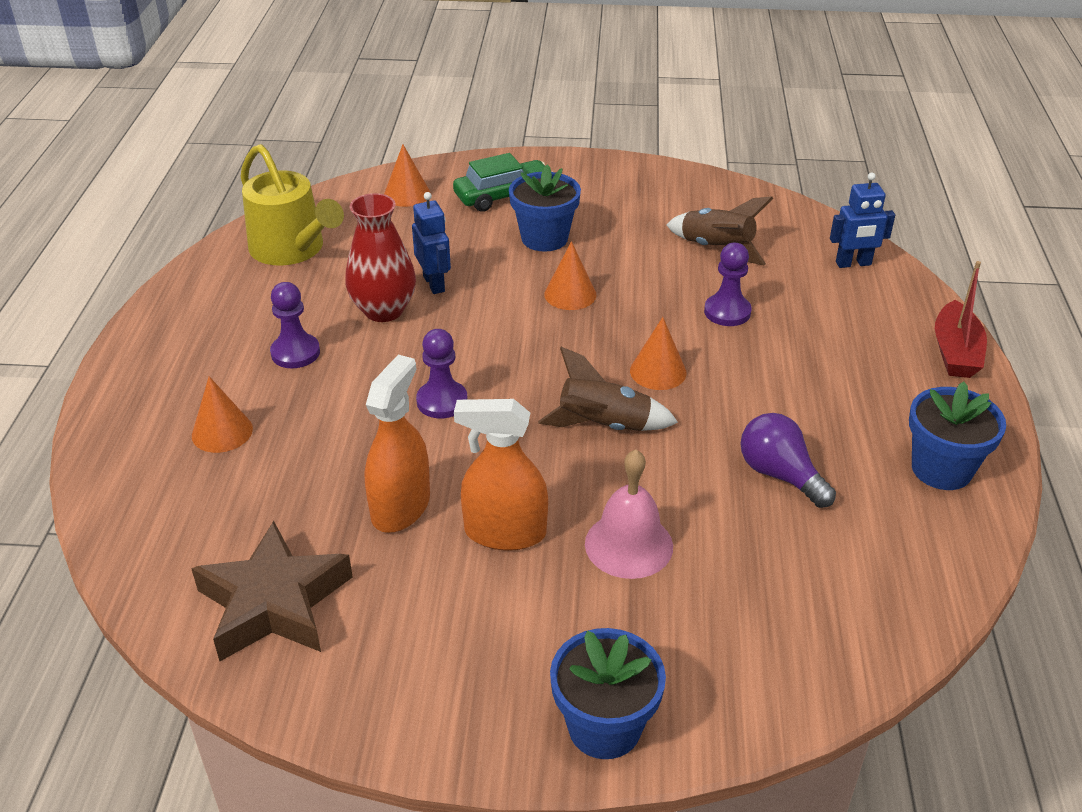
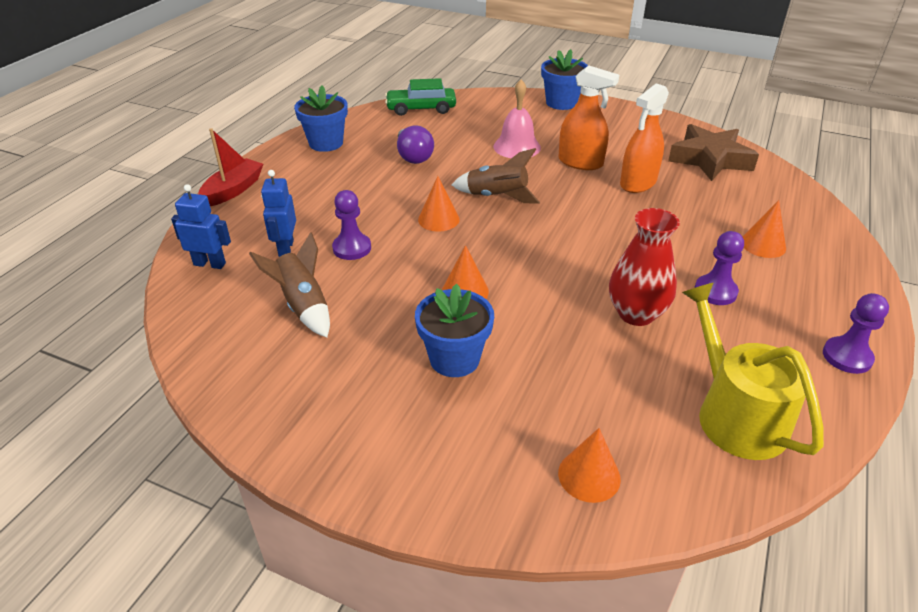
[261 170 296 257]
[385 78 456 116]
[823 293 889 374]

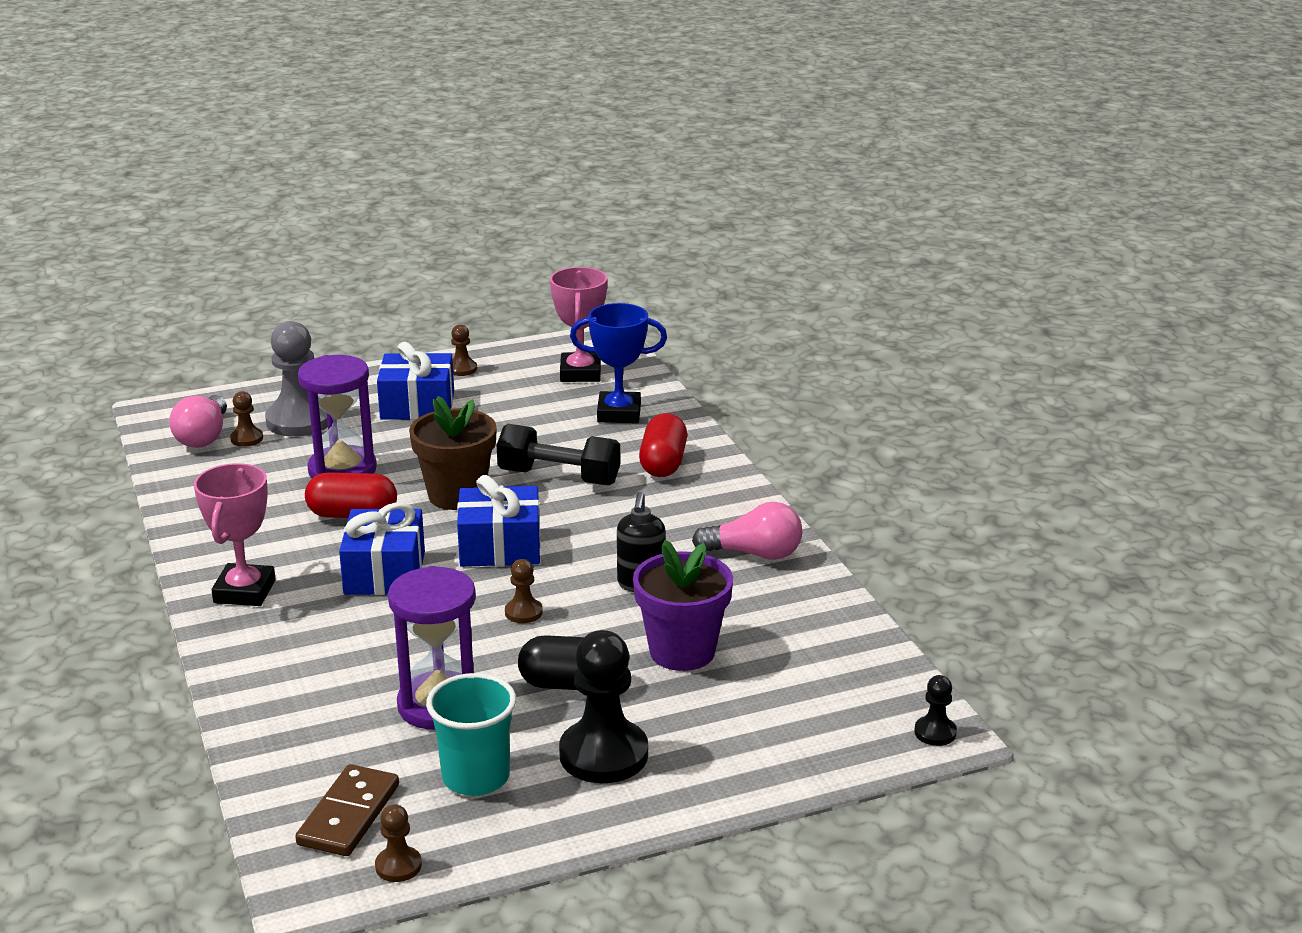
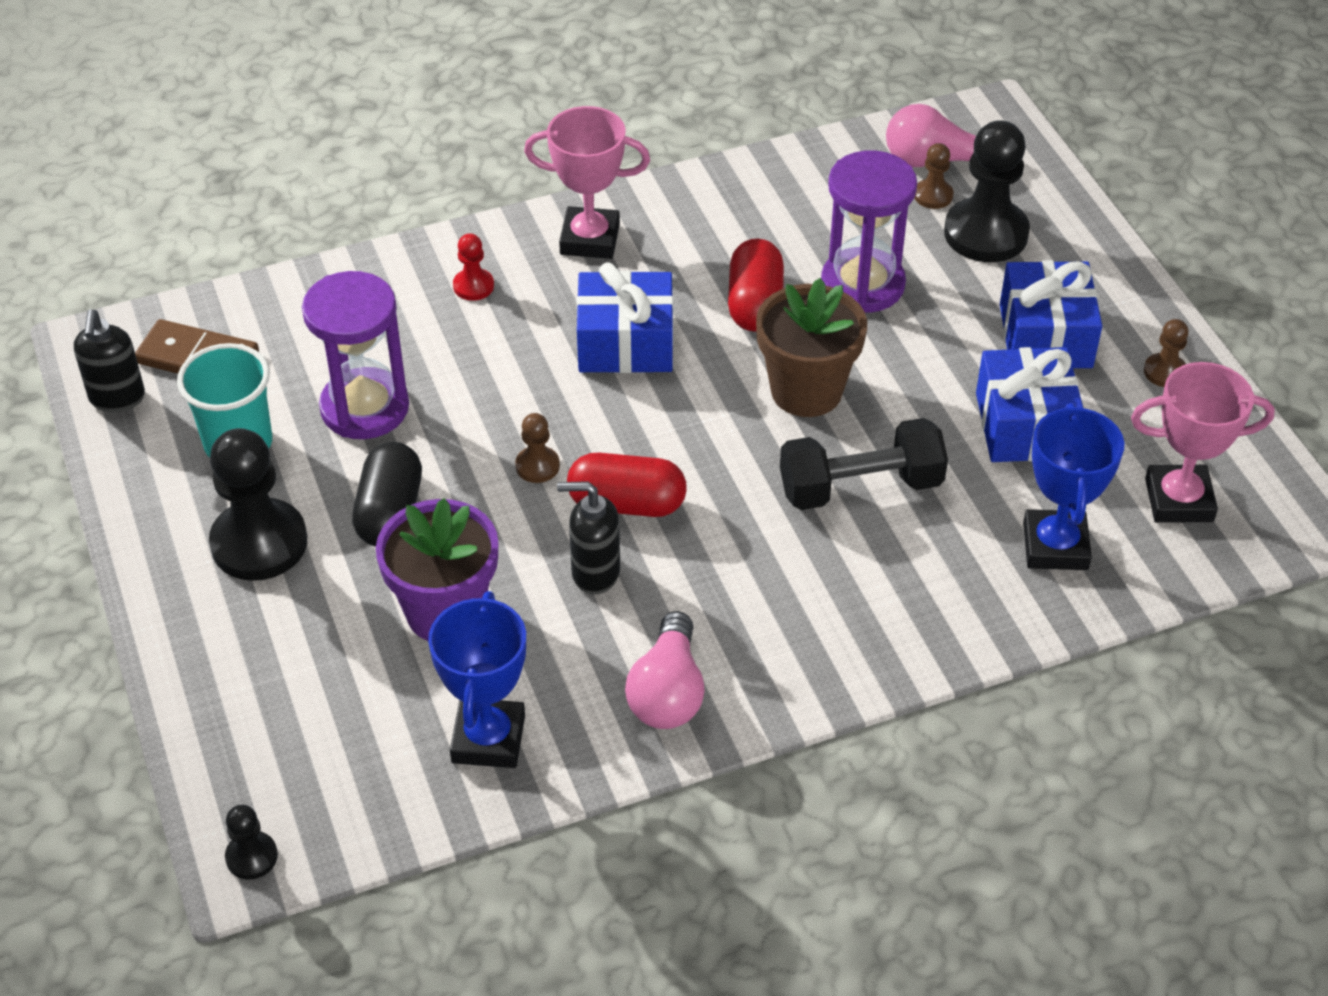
[74 309 145 412]
[428 591 526 768]
[453 233 494 301]
[567 453 687 517]
[780 418 948 510]
[944 120 1030 262]
[976 347 1083 462]

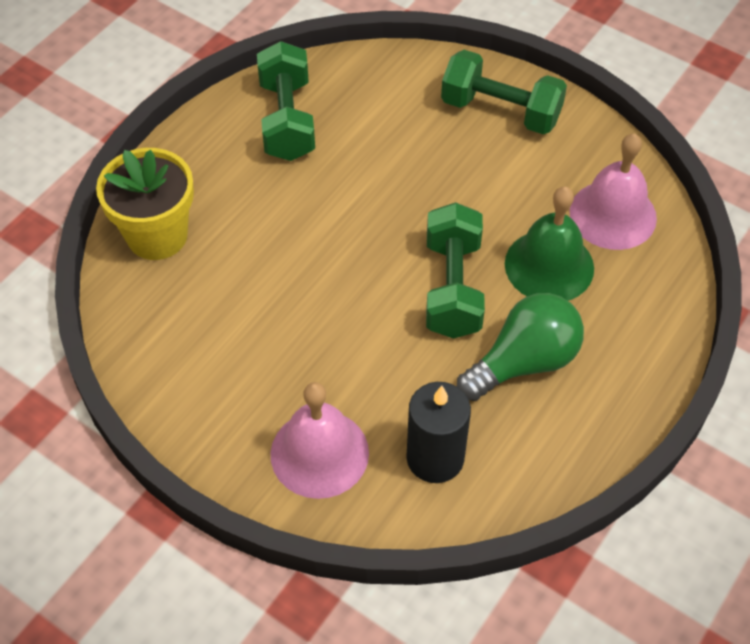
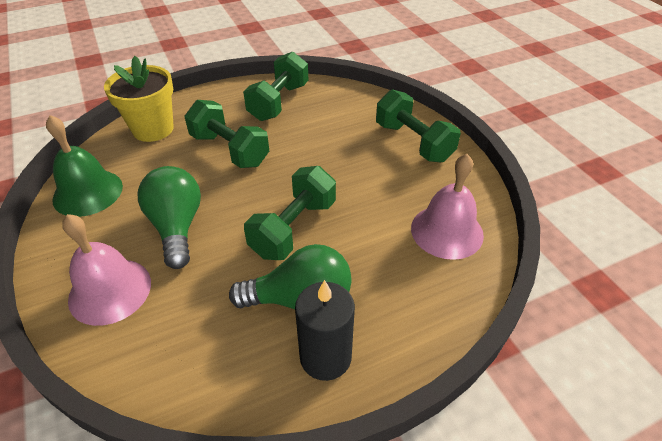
[46 115 123 217]
[138 166 201 269]
[184 100 269 168]
[295 280 355 381]

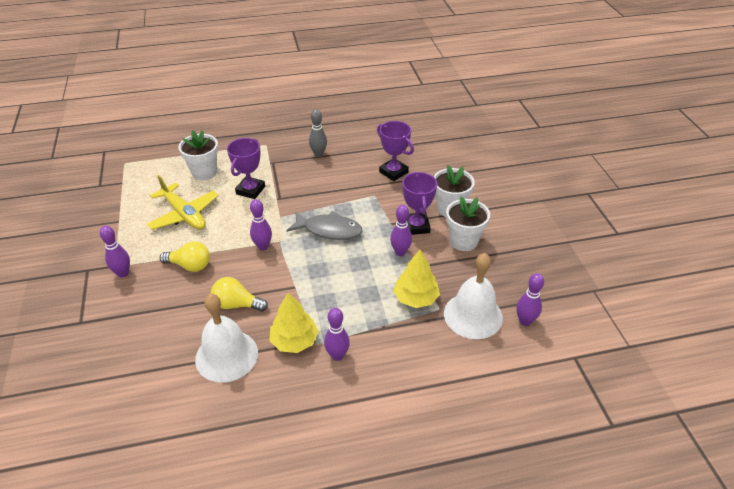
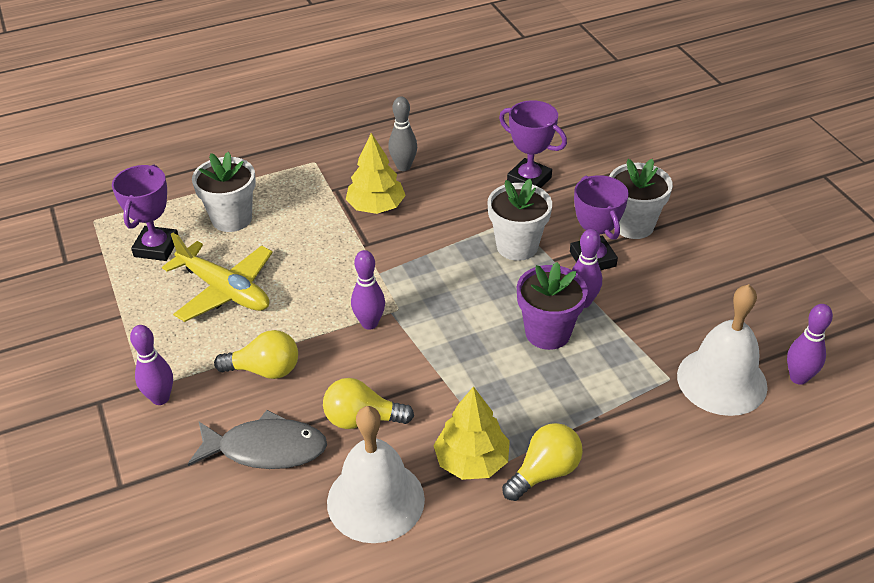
[112 164 179 261]
[188 410 327 469]
[345 133 406 214]
[488 179 552 261]
[502 423 583 501]
[517 262 588 350]

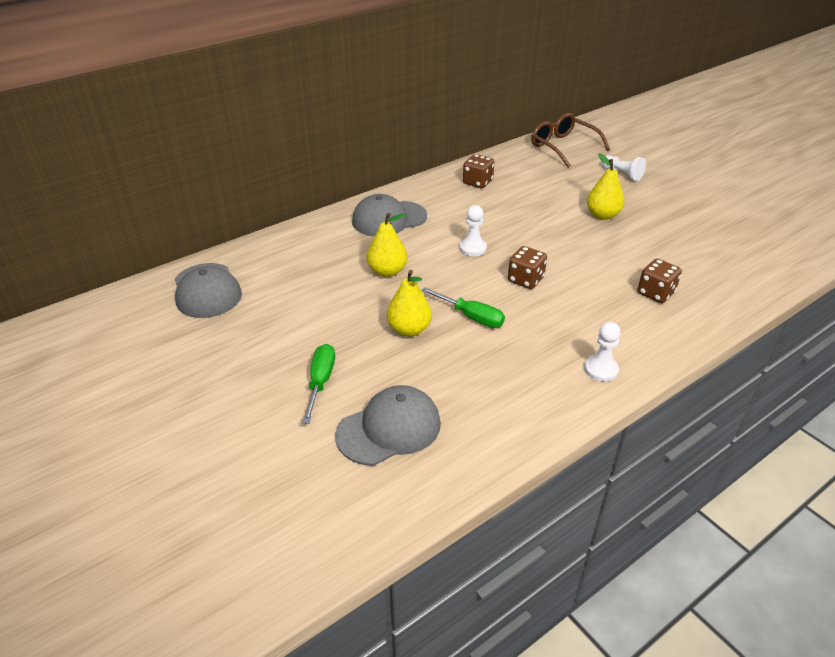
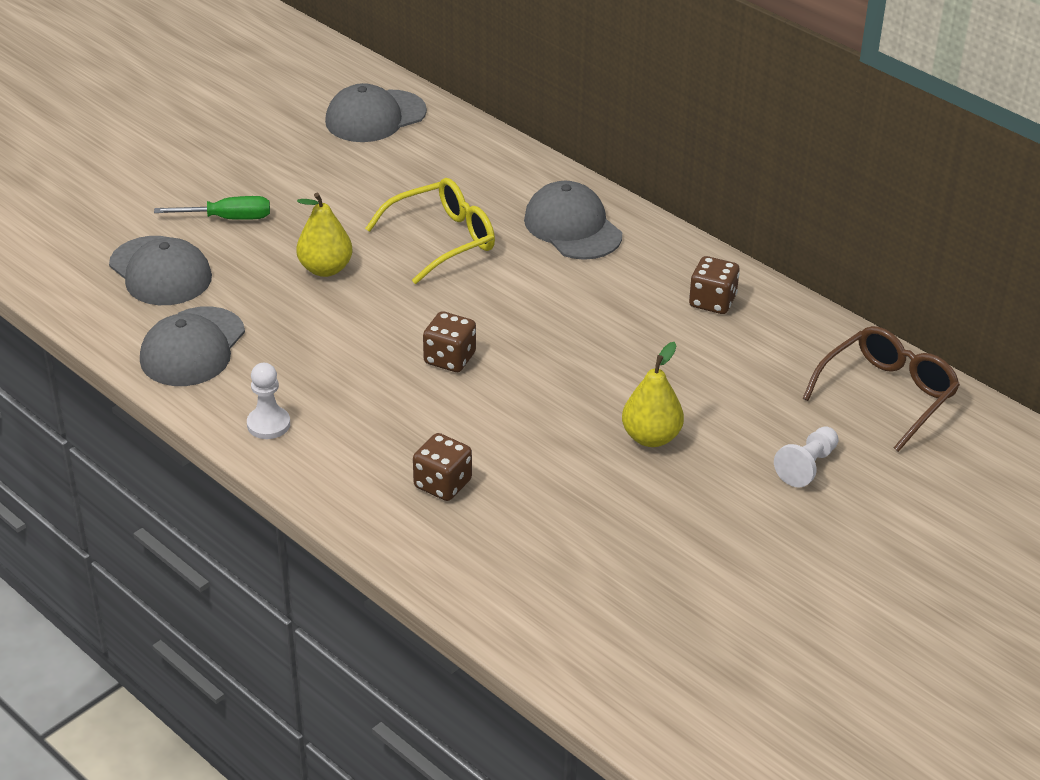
[140 306 245 386]
[365 178 495 284]
[421 287 505 328] (first image)
[459 205 487 256] (first image)

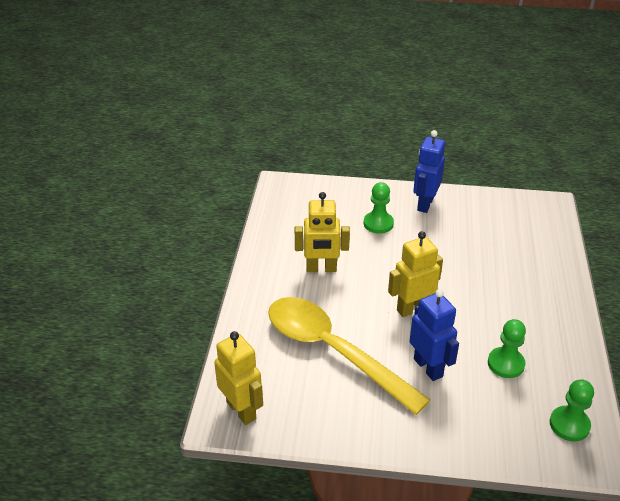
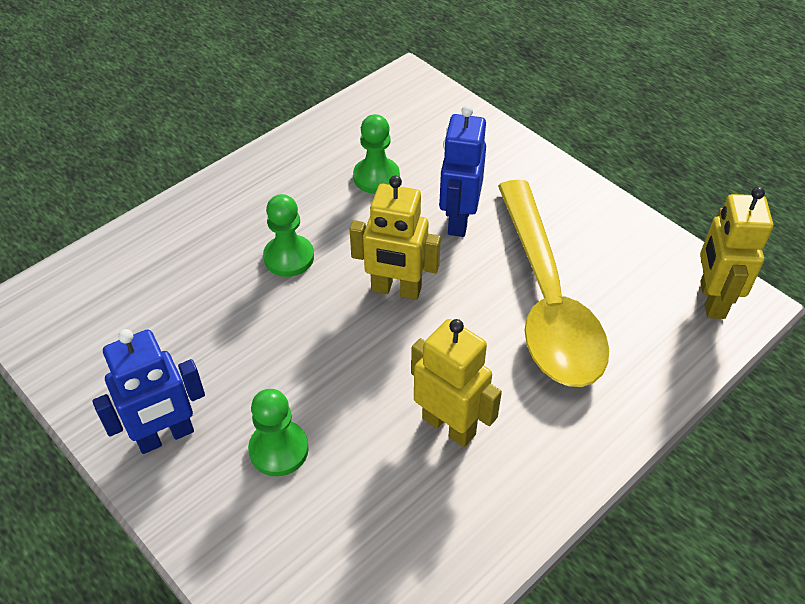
[263 194 314 277]

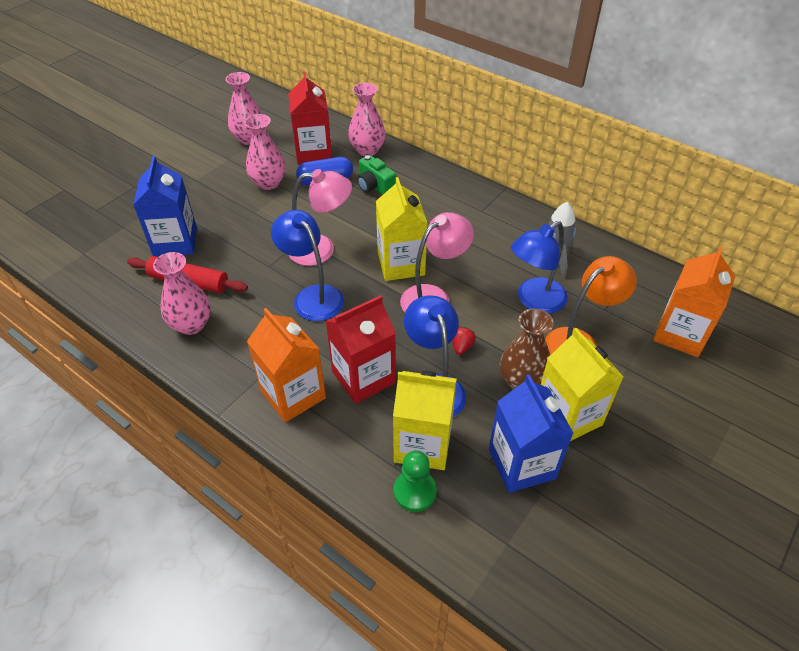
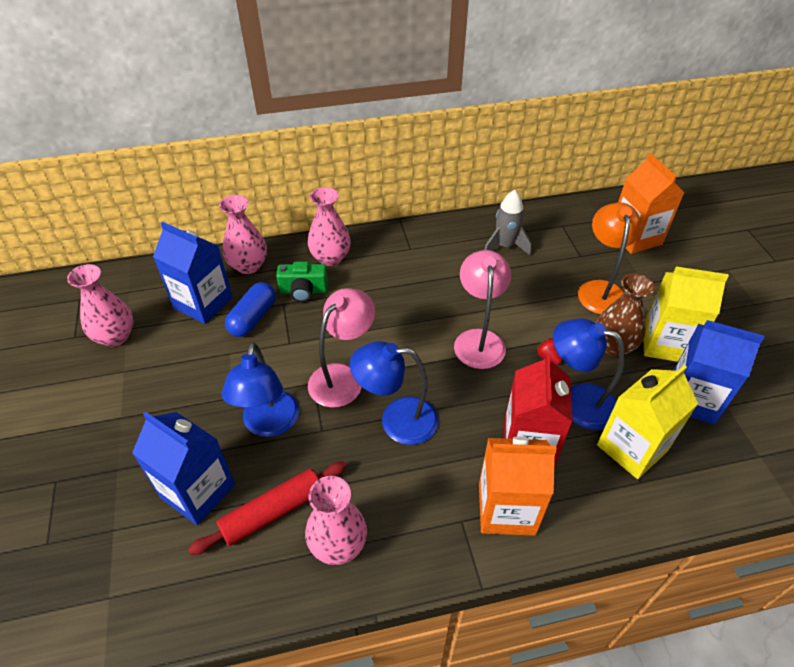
[153 222 233 324]
[221 342 299 437]
[308 187 351 266]
[376 177 428 281] (first image)
[394 450 437 512] (first image)

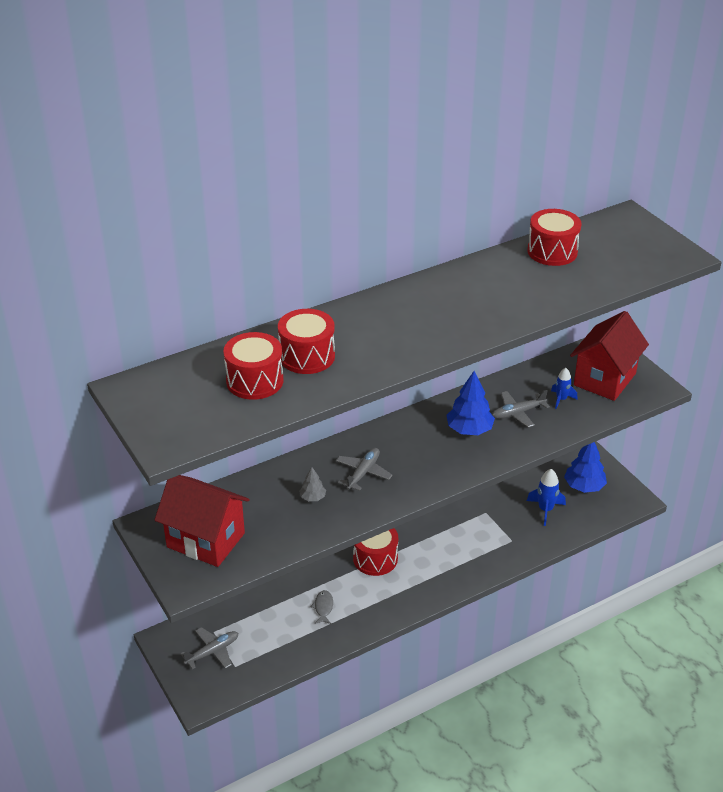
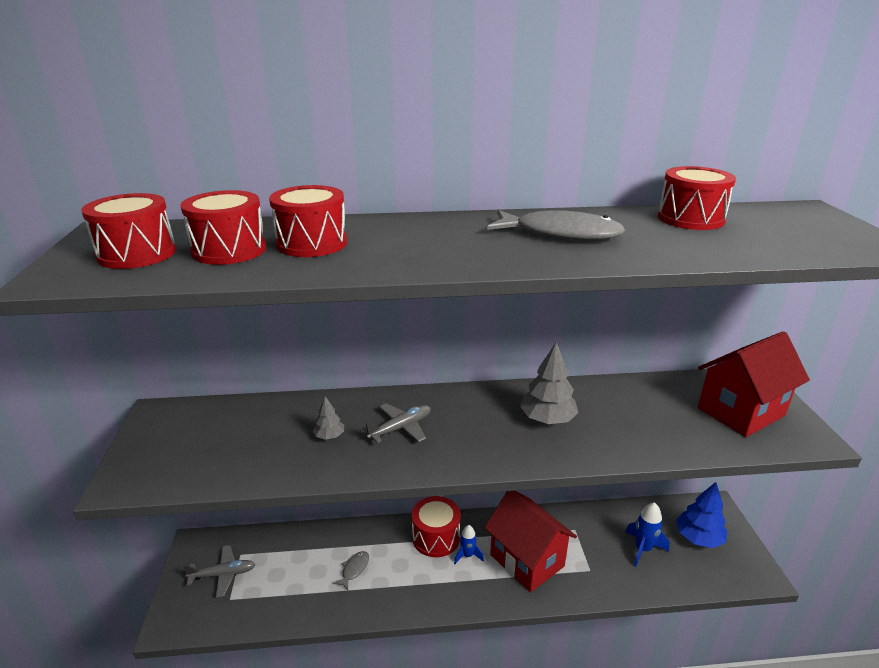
[81 193 176 269]
[454 525 484 564]
[484 491 577 592]
[487 210 625 240]
[520 342 579 424]
[492 390 550 427] (first image)

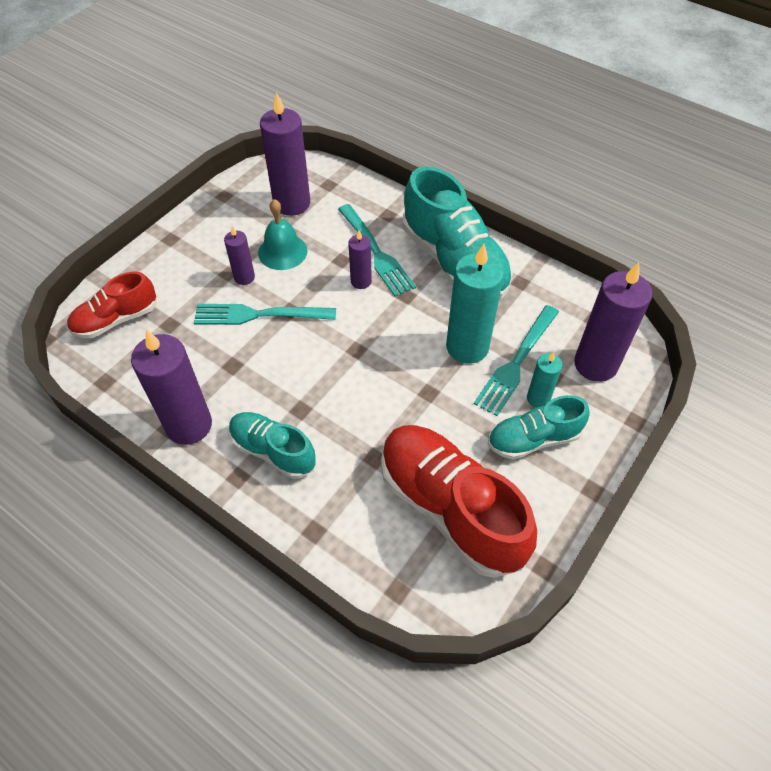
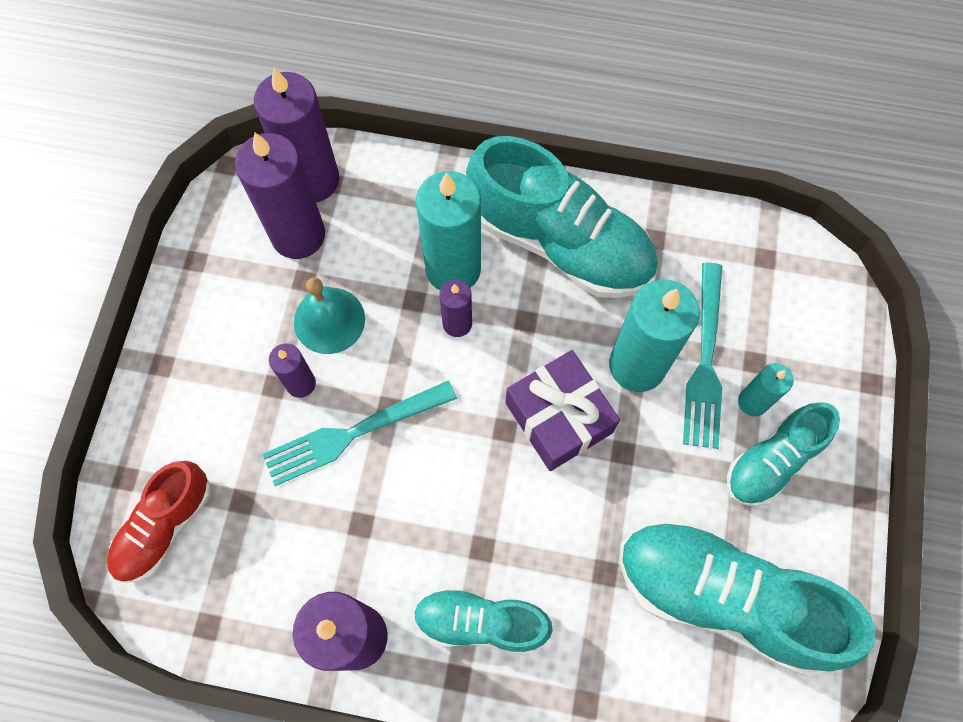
[254 67 339 202]
[416 171 481 290]
[505 350 620 471]
[620 519 876 676]

